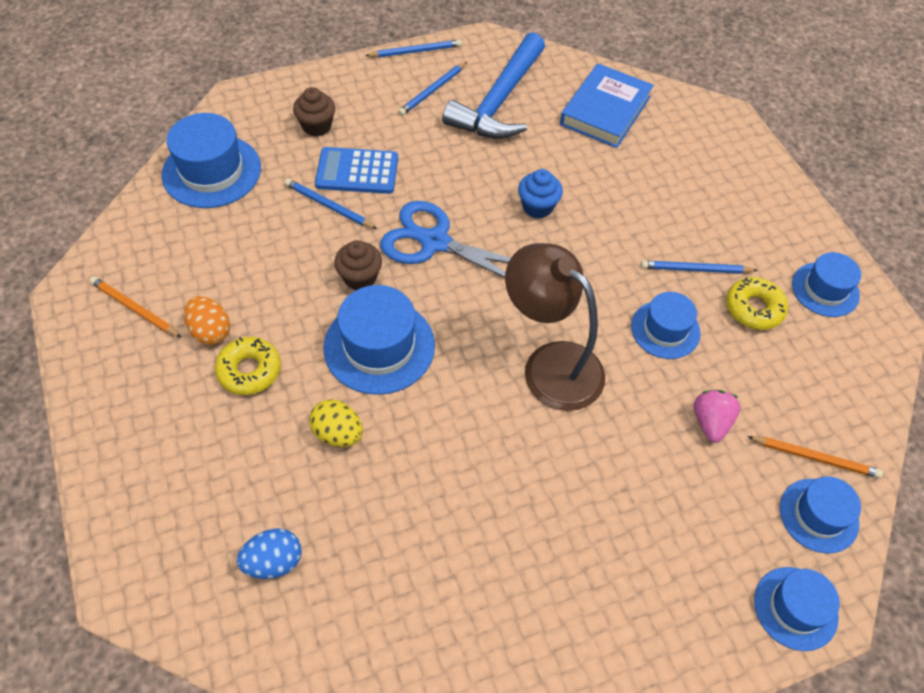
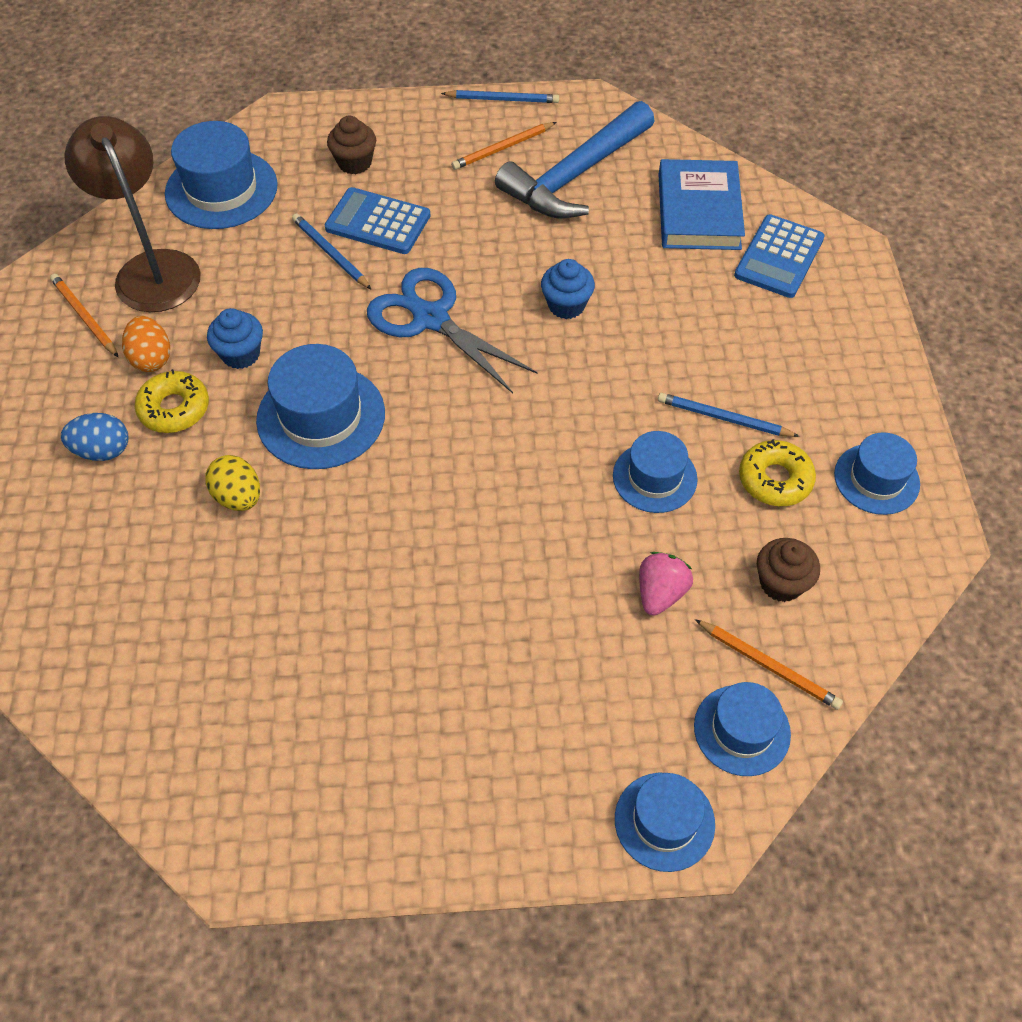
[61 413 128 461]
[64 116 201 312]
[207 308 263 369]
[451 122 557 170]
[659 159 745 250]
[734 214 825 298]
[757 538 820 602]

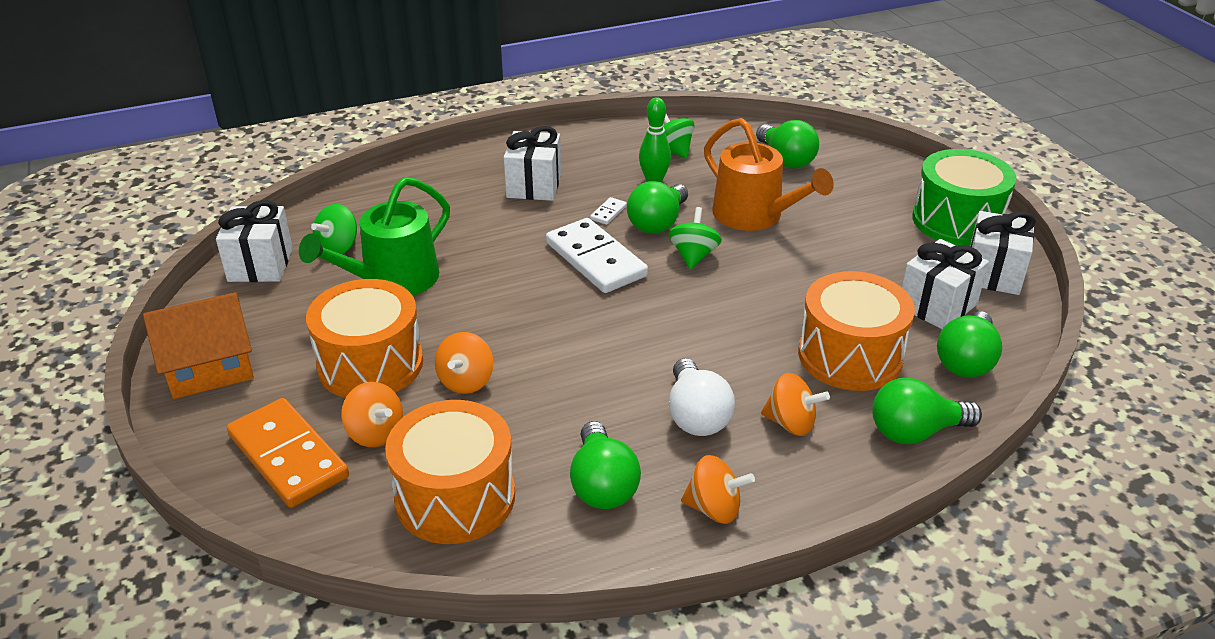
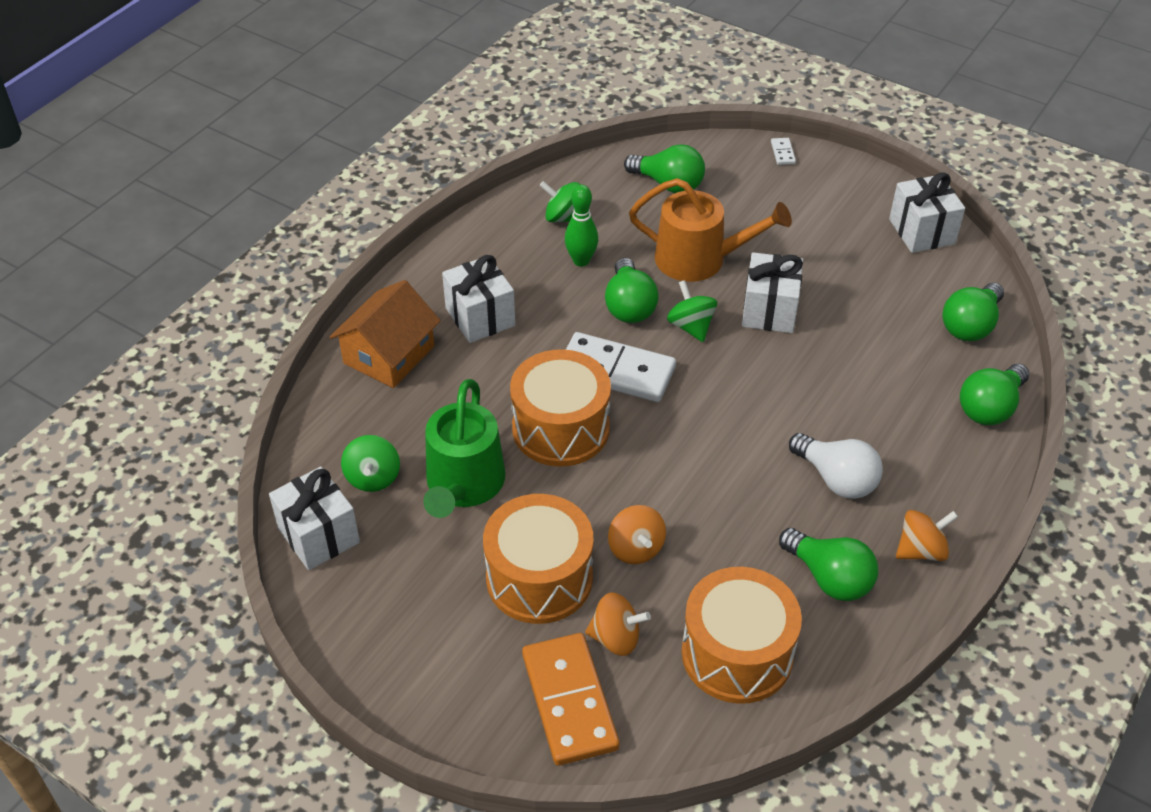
[330 280 441 388]
[510 349 611 467]
[522 633 620 766]
[742 252 803 333]
[771 138 796 165]
[943 283 1004 341]
[761 373 830 436] (first image)
[912 149 1017 246] (first image)

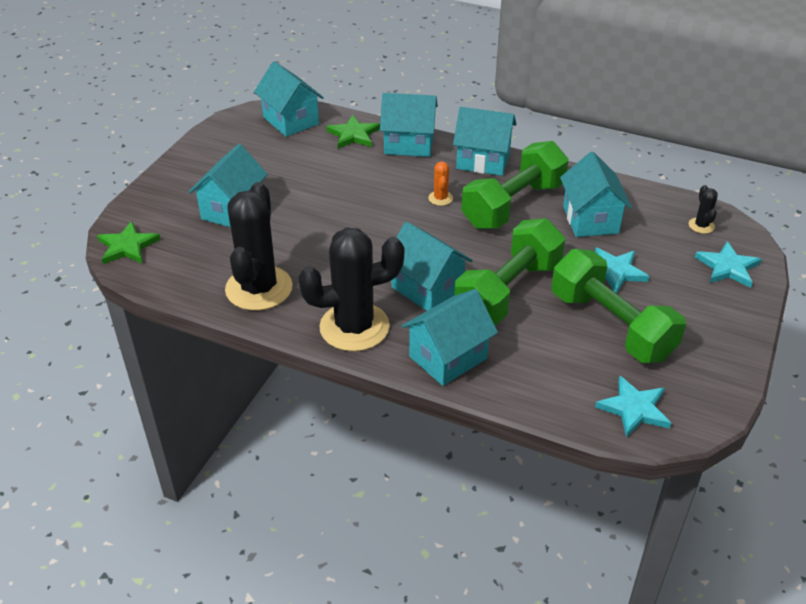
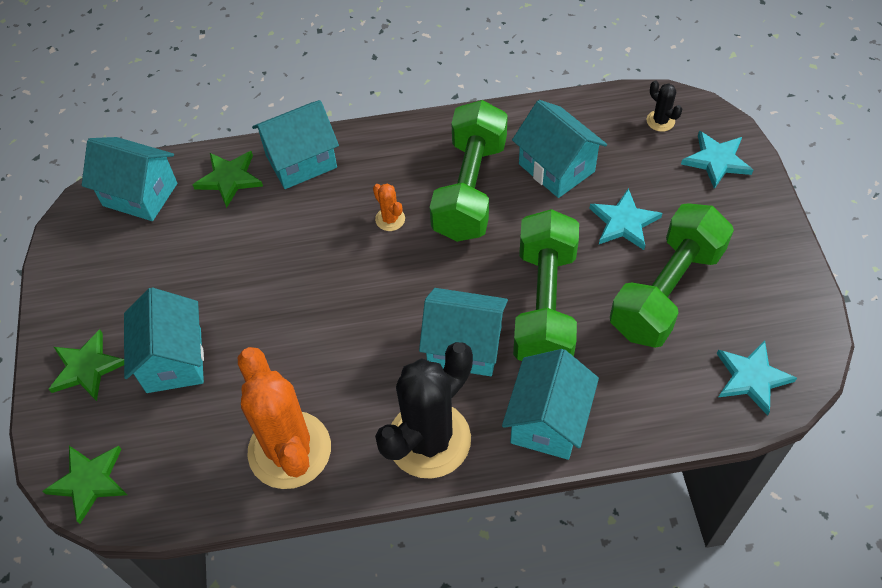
[49 329 124 401]
[238 347 331 489]
[610 203 734 348]
[453 107 516 176] (first image)

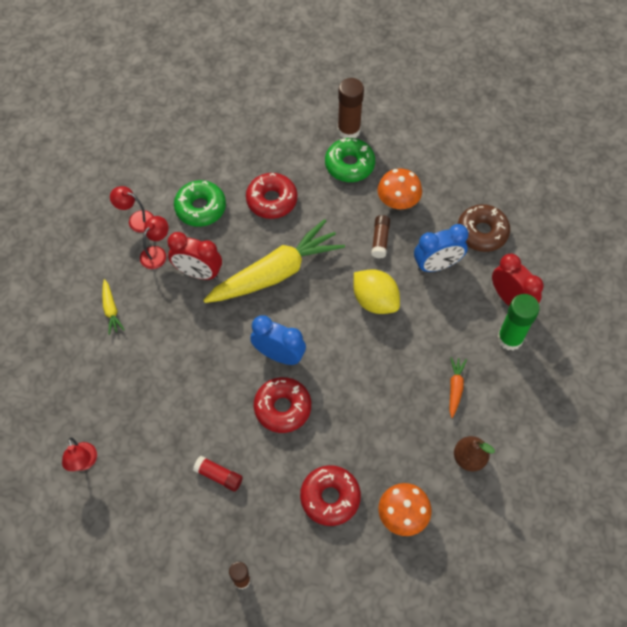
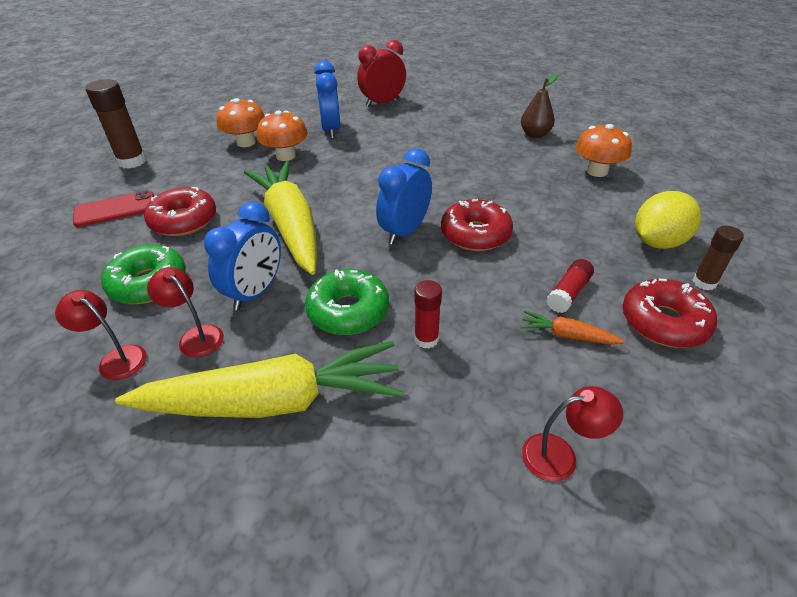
[55 290 147 380]
[73 190 154 227]
[115 341 404 418]
[204 202 281 310]
[257 110 308 161]
[305 269 389 335]
[414 280 442 348]
[521 310 625 345]
[623 279 717 348]
[635 191 701 249]
[458 204 510 252] (first image)
[497 294 540 350] (first image)

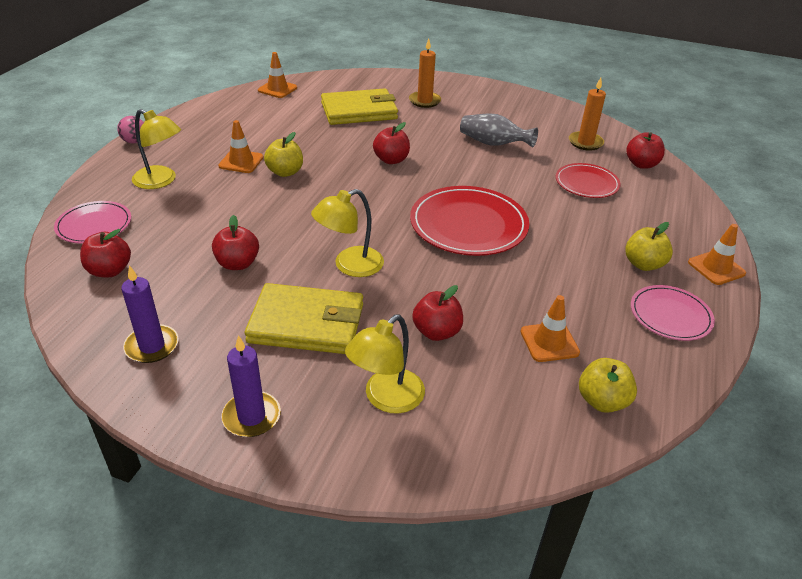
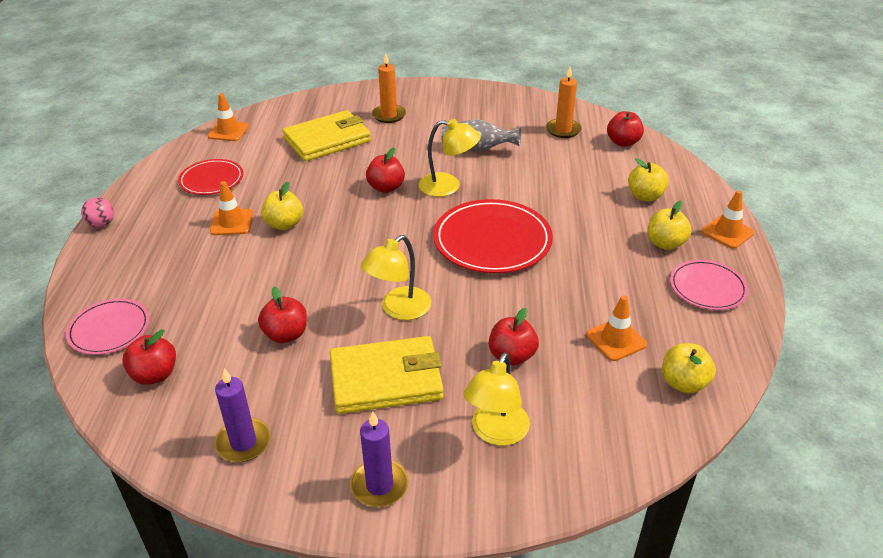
[178 159 243 195]
[419 119 481 197]
[628 158 669 201]

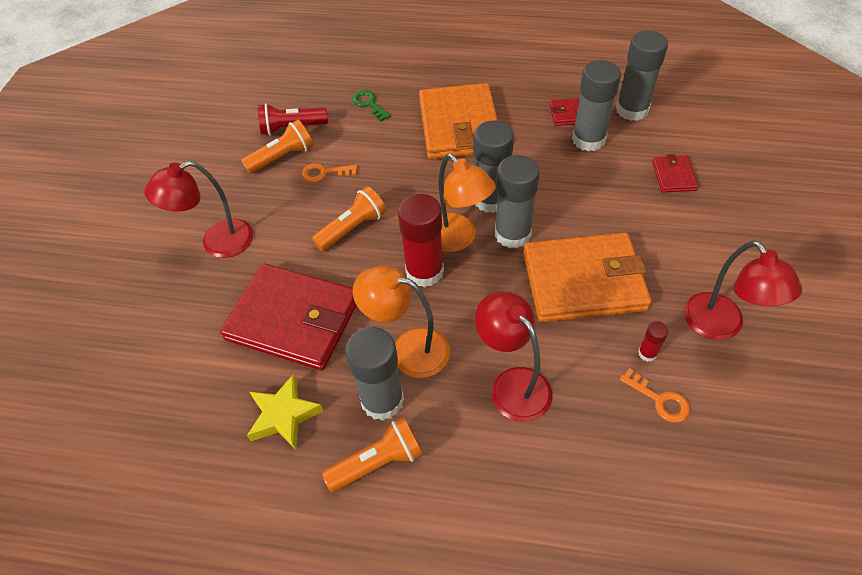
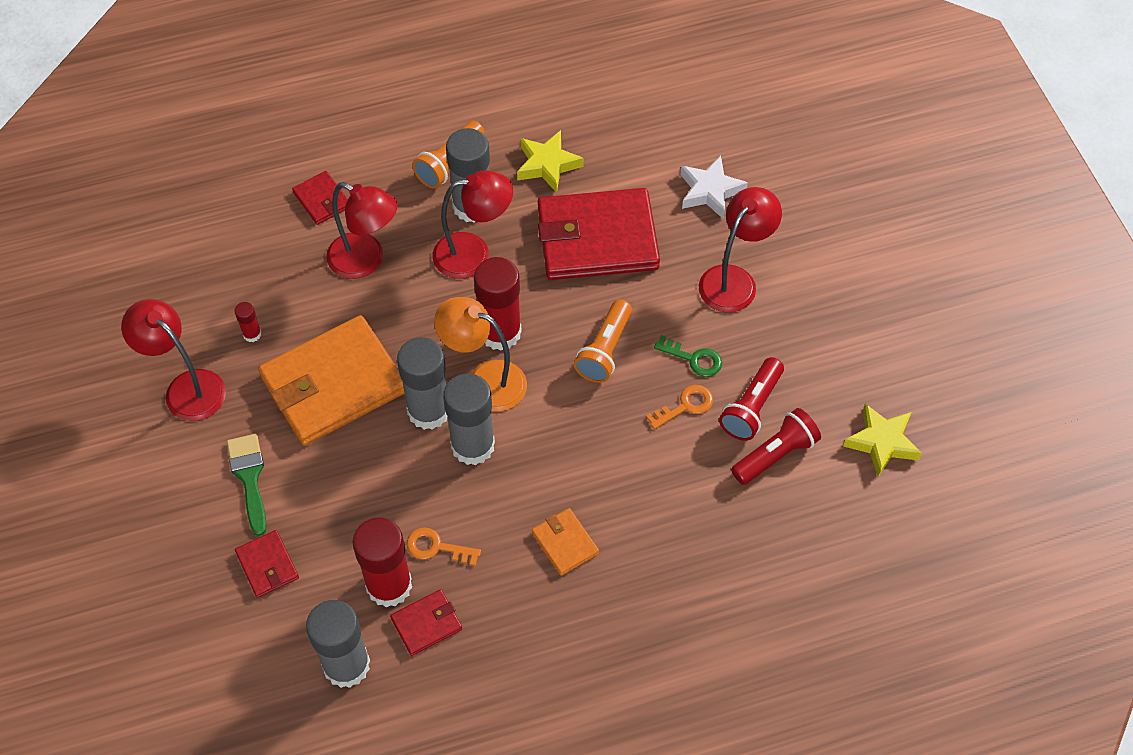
[227 434 267 536]
[292 171 348 225]
[352 517 412 607]
[406 527 481 566]
[433 170 513 279]
[532 508 599 576]
[654 335 722 377]
[680 156 748 219]
[719 357 784 441]
[843 404 922 477]

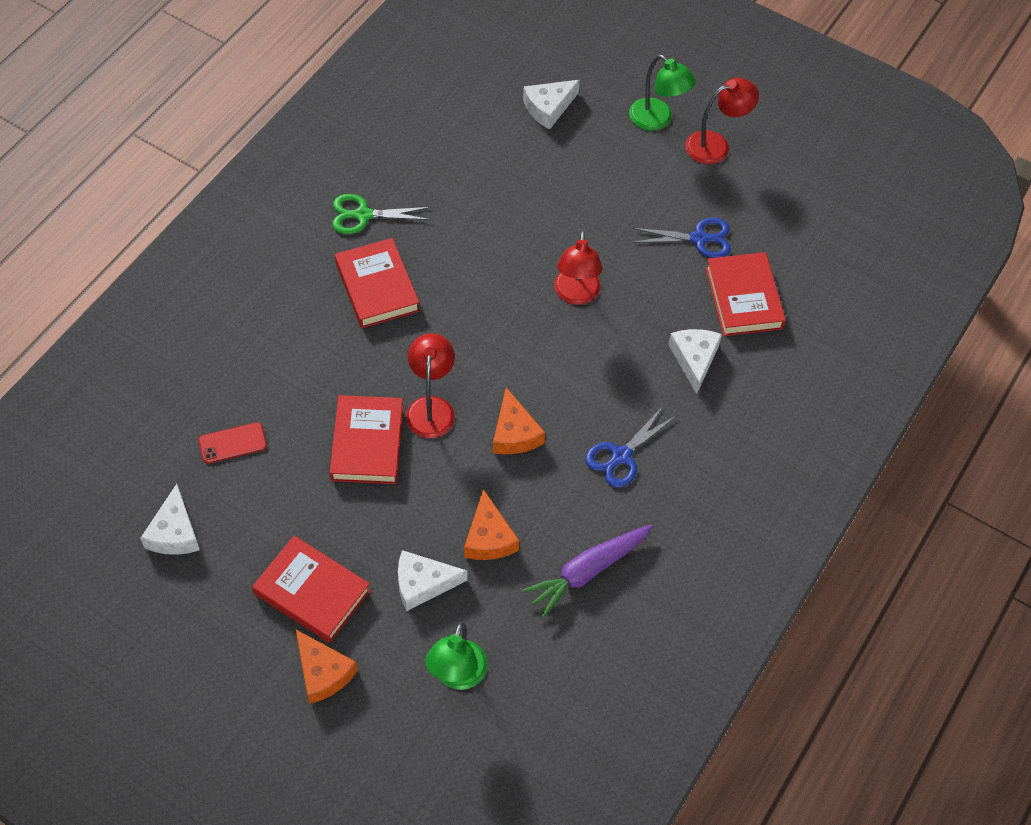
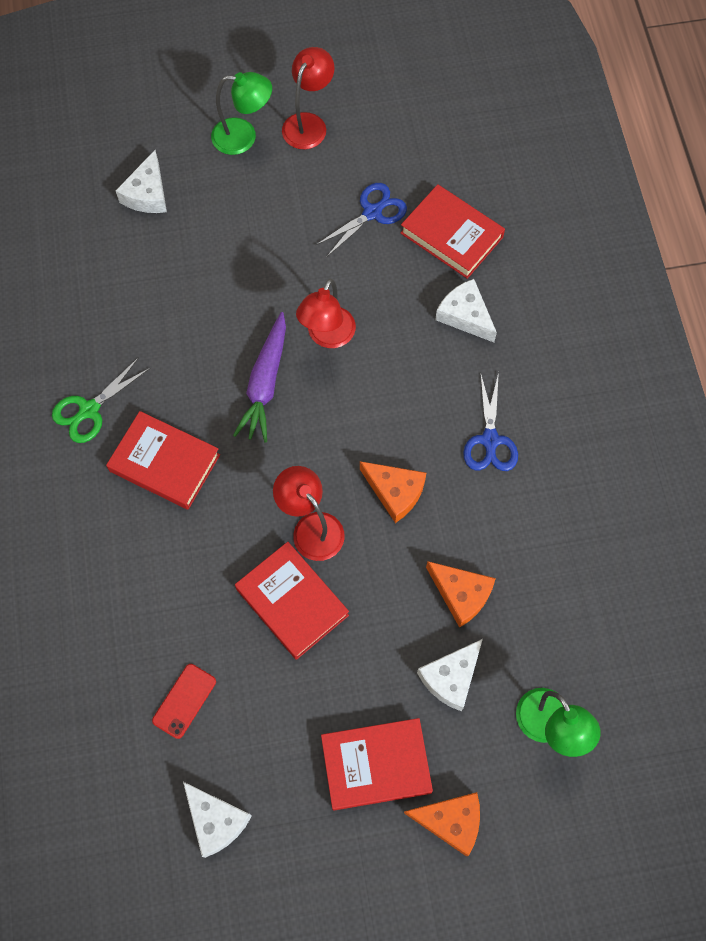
[233 312 286 442]
[296 279 356 348]

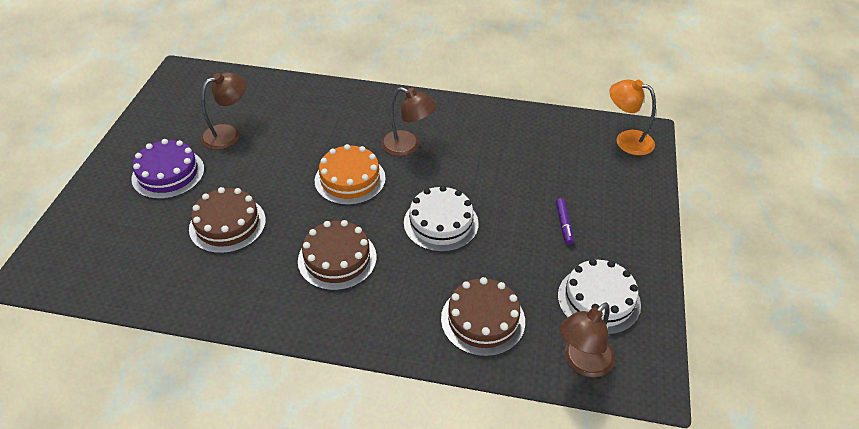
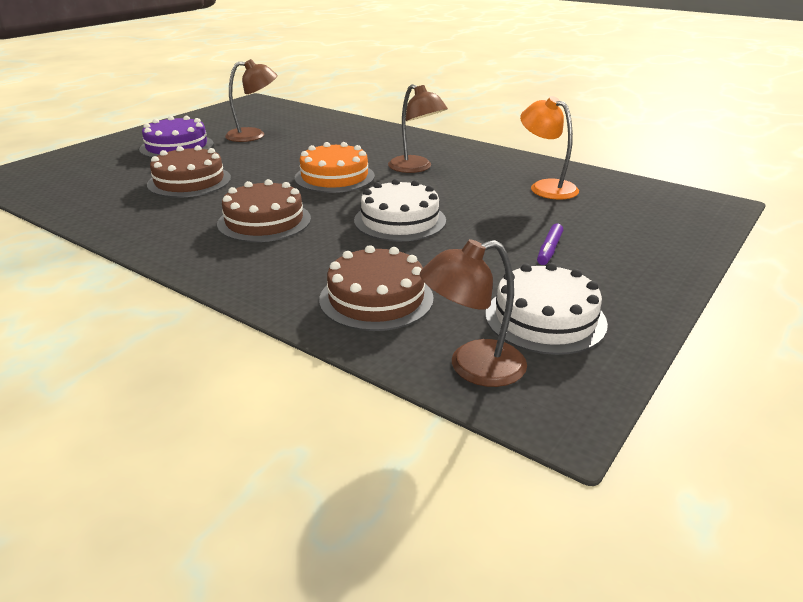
[520 96 579 199]

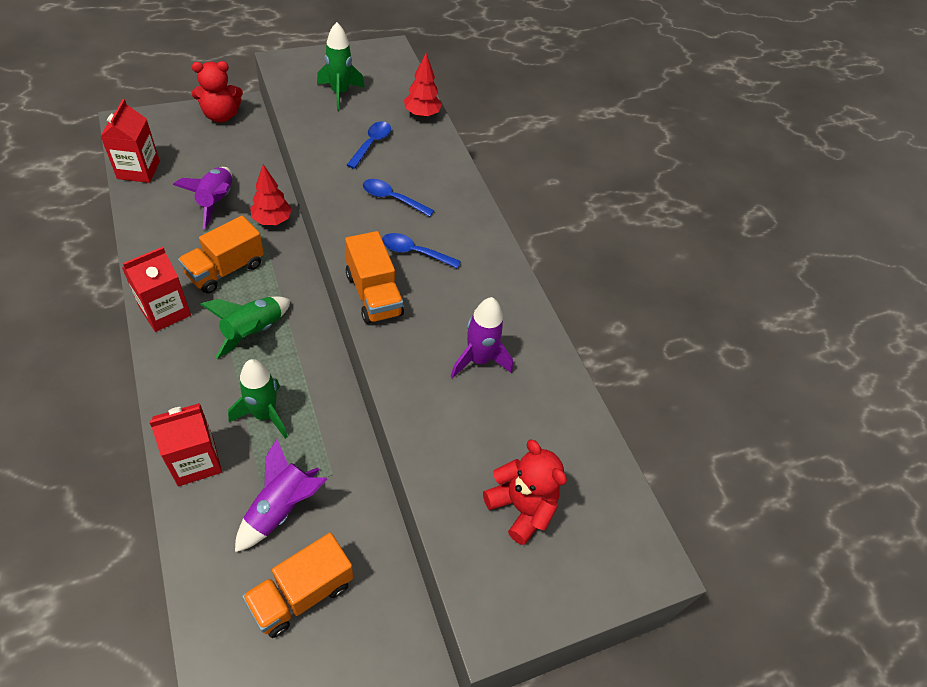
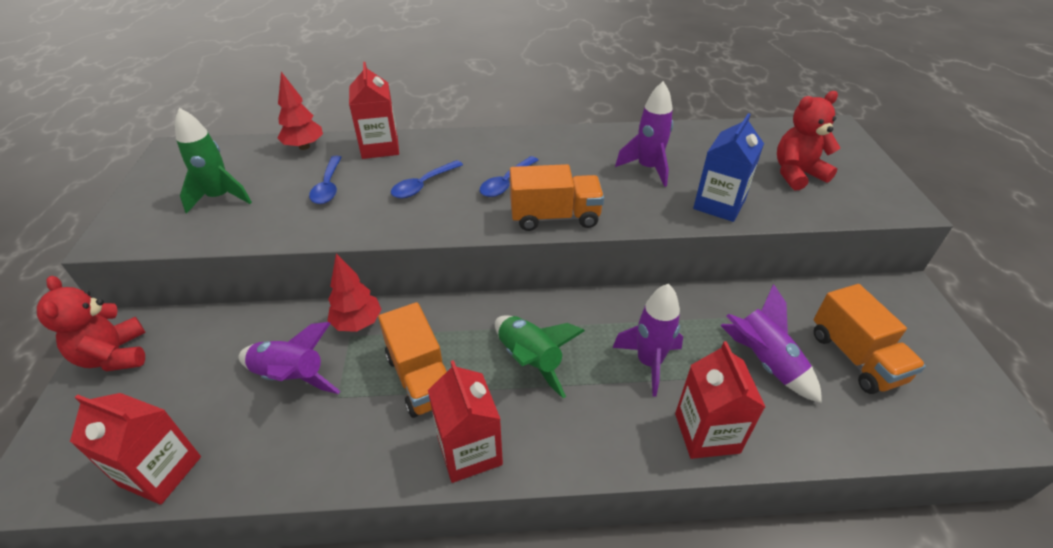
[37 276 145 371]
[309 156 342 204]
[349 62 399 159]
[613 284 683 397]
[693 113 764 222]

